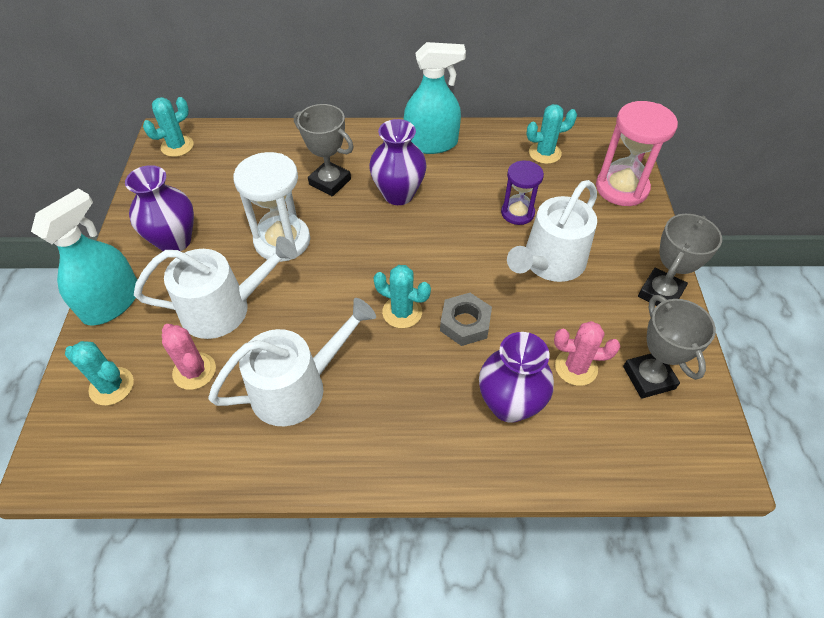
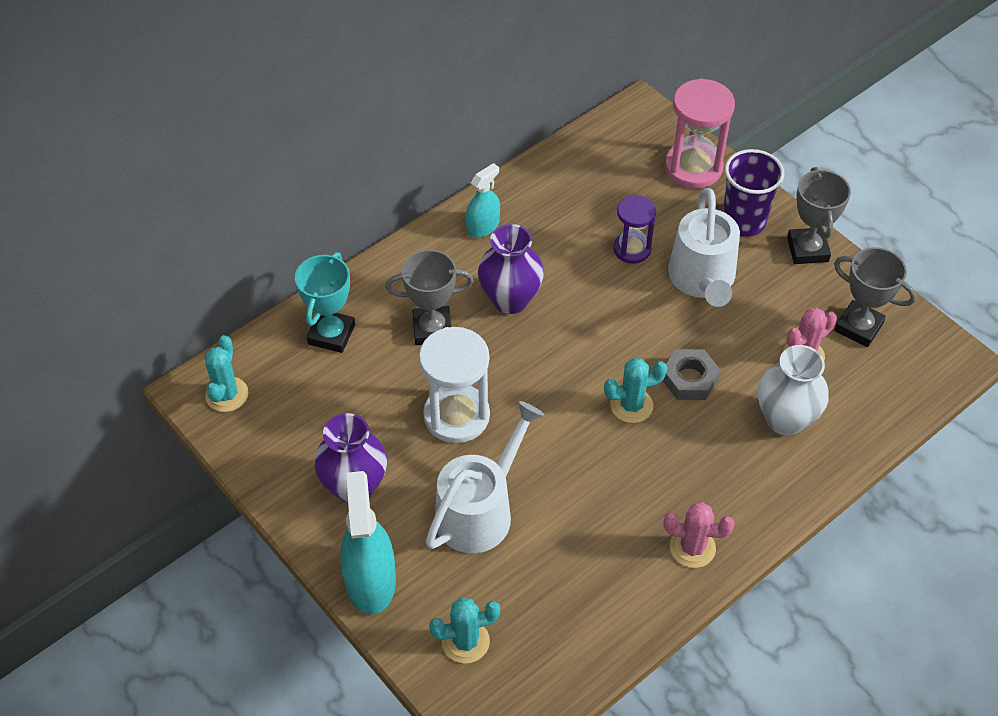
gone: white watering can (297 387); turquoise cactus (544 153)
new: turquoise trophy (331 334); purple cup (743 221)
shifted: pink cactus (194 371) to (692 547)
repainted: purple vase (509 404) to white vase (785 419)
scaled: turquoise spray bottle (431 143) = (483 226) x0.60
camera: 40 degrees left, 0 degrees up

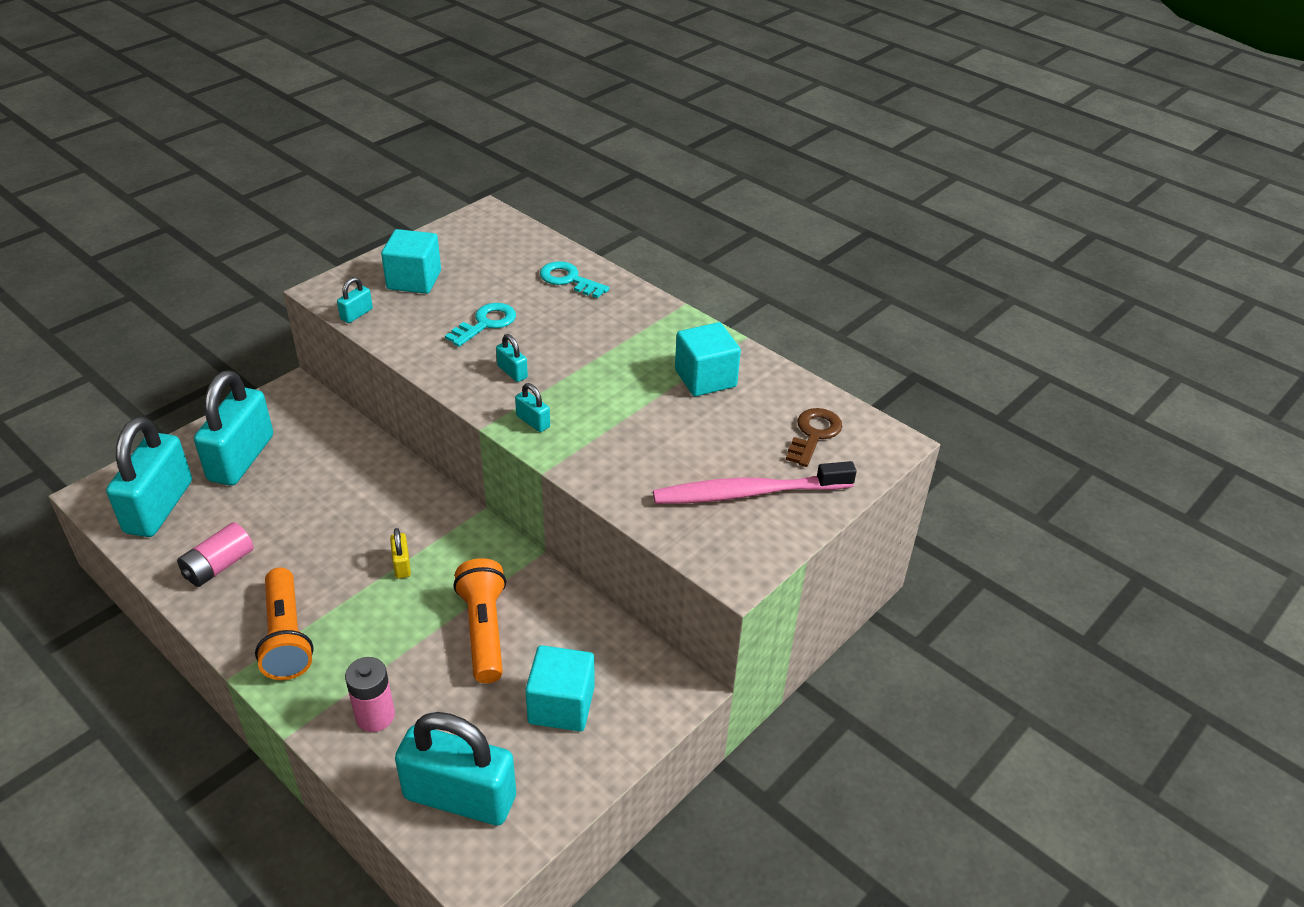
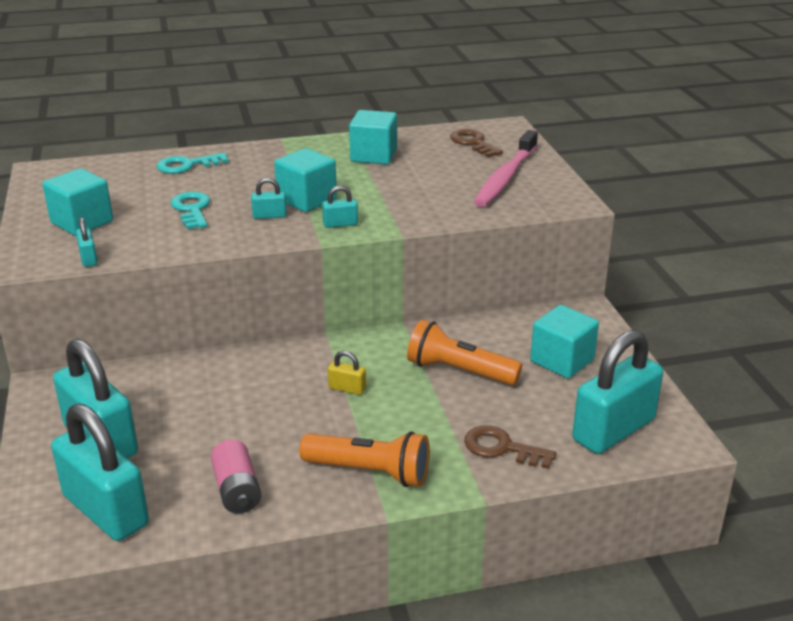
new: turquoise cube (307 200)
swapped: pink battery (375 716) to brown key (501 448)
camera: 55 degrees left, 10 degrees down

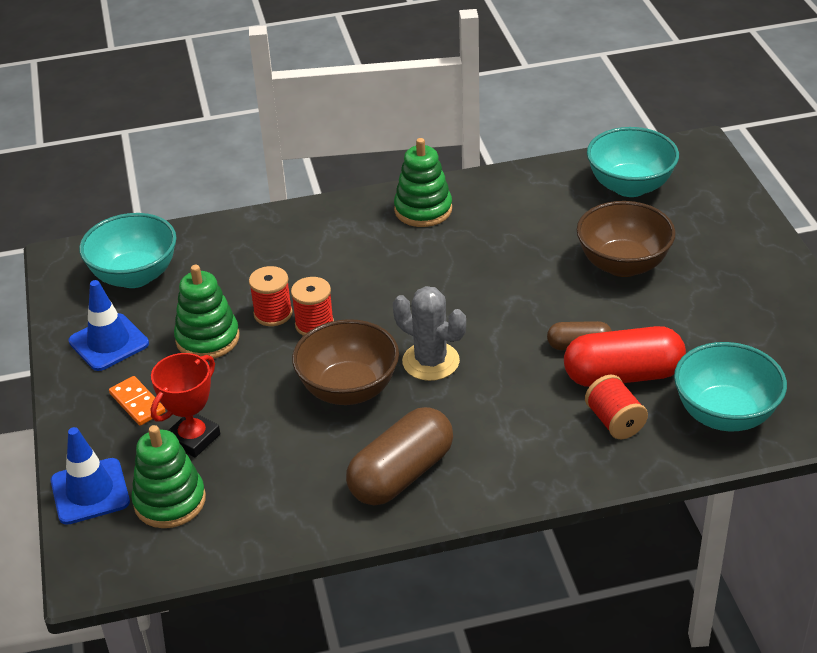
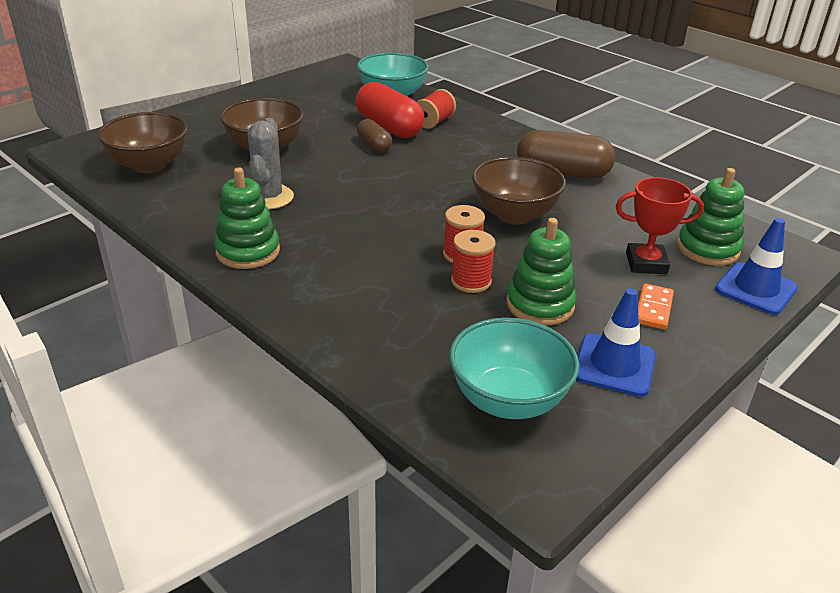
shifted: grey cactus (431 361) to (268 197)
repainted: turquoise bowl (630 186) to brown bowl (149 165)
camera: 125 degrees left, 5 degrees down

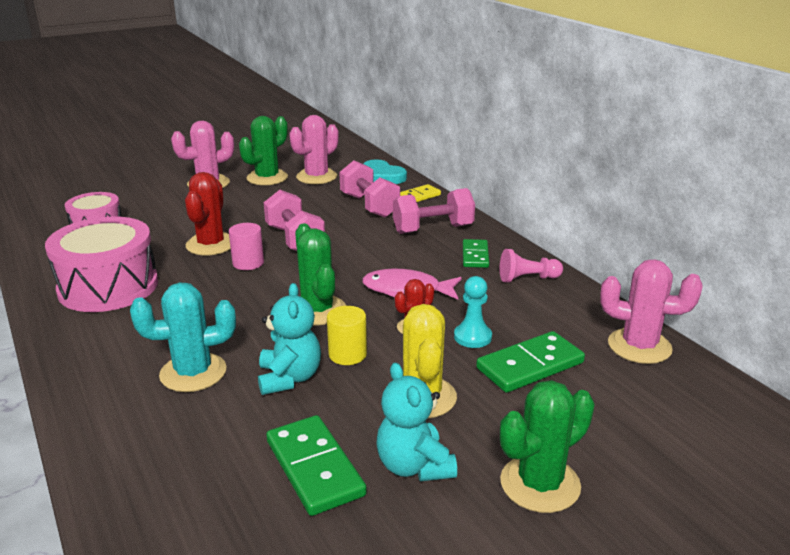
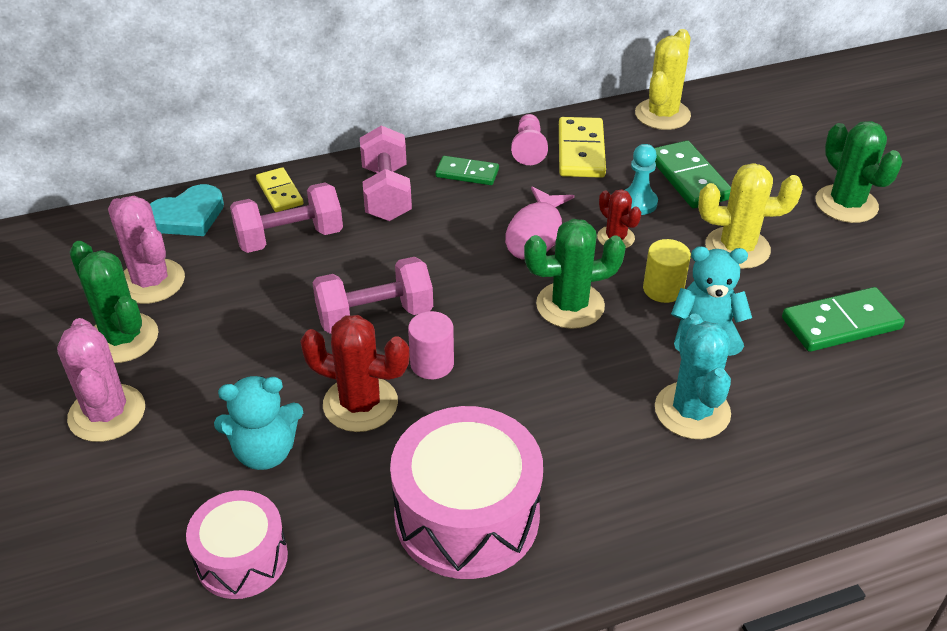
new: yellow domino (581 151)
shifted: turquoise teddy bear (414 466) to (265 452)
repainted: pink cactus (639 346) to yellow cactus (662 115)
camera: 80 degrees left, 15 degrees up

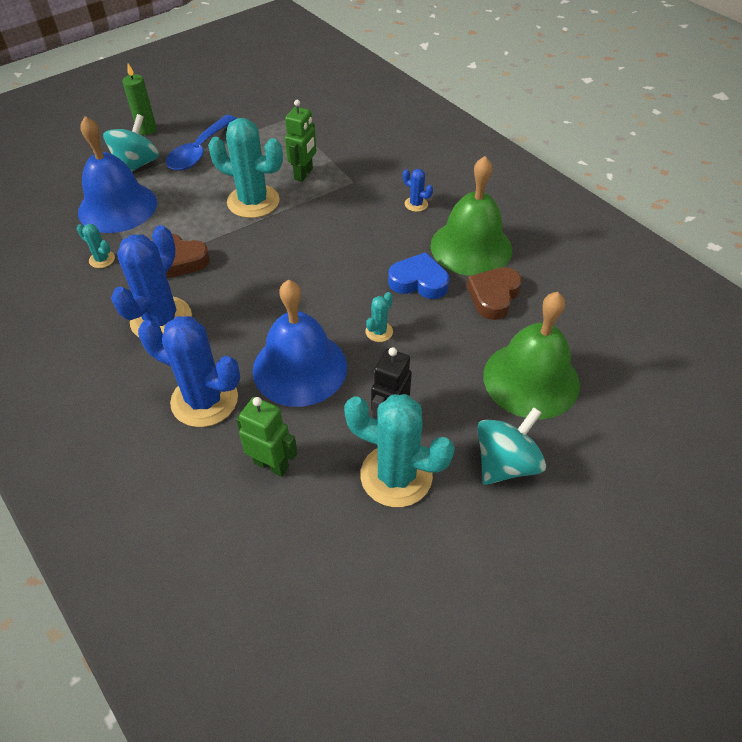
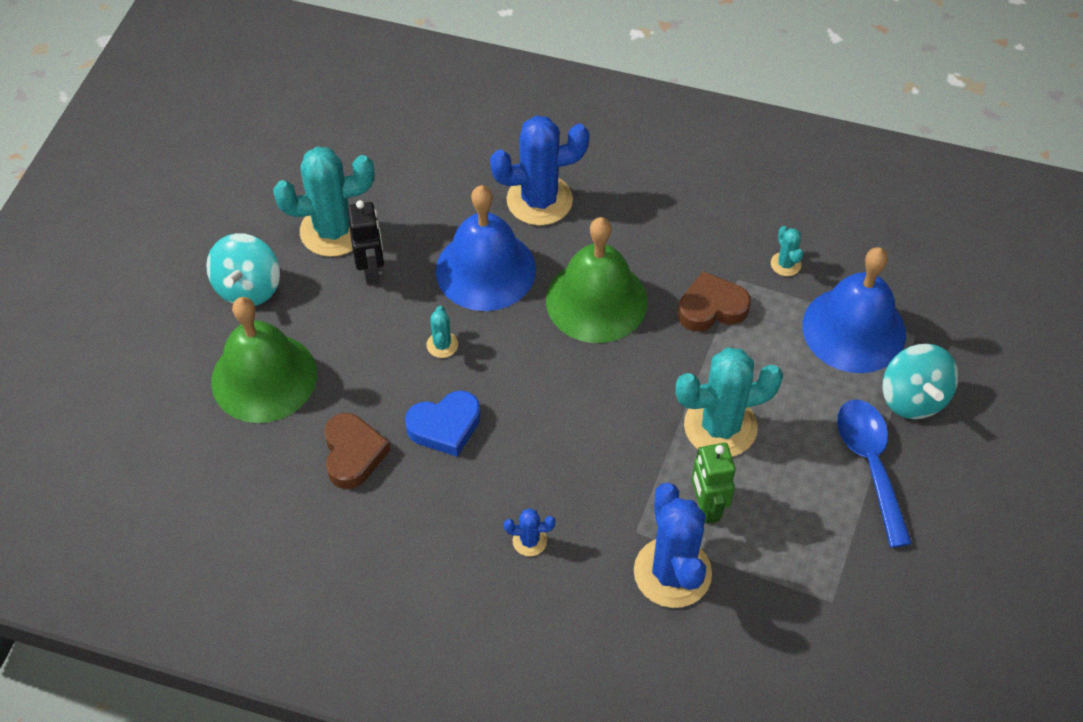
gone: green candle (147 130); green robot (271 464)
shifted: blue cactus (161 319) to (672 572); green bell (471 247) to (596 300)
rotated: turquoise cactus (102 259) = (785 264) 75 degrees clockwise
camera: 145 degrees right, 5 degrees up

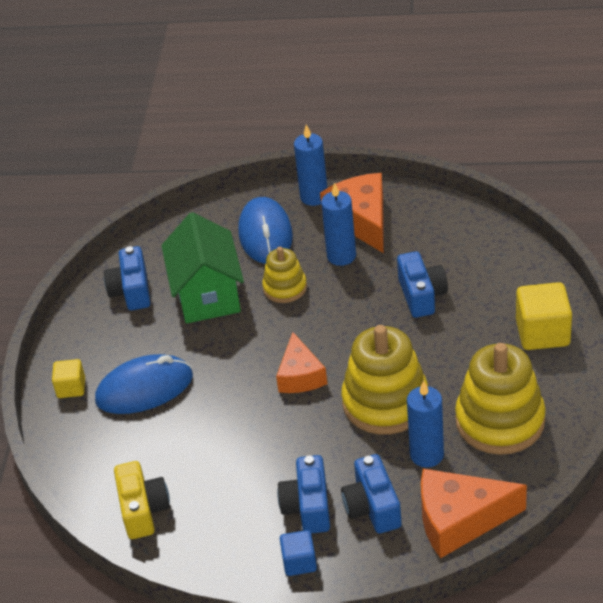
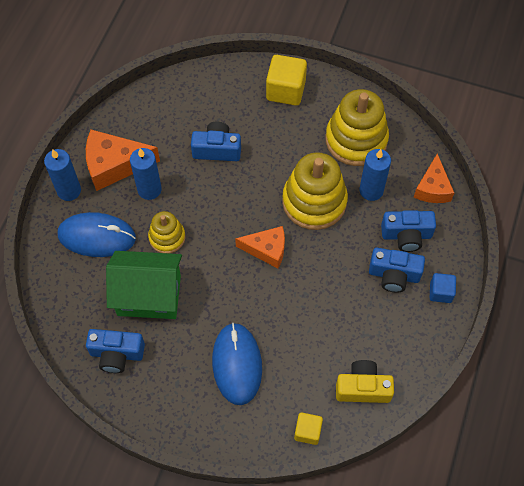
shifted: yellow cube (71 388) to (307 431)
scaled: orange cheese (460 520) = (432 188) x0.66
camera: 80 degrees left, 20 degrees up

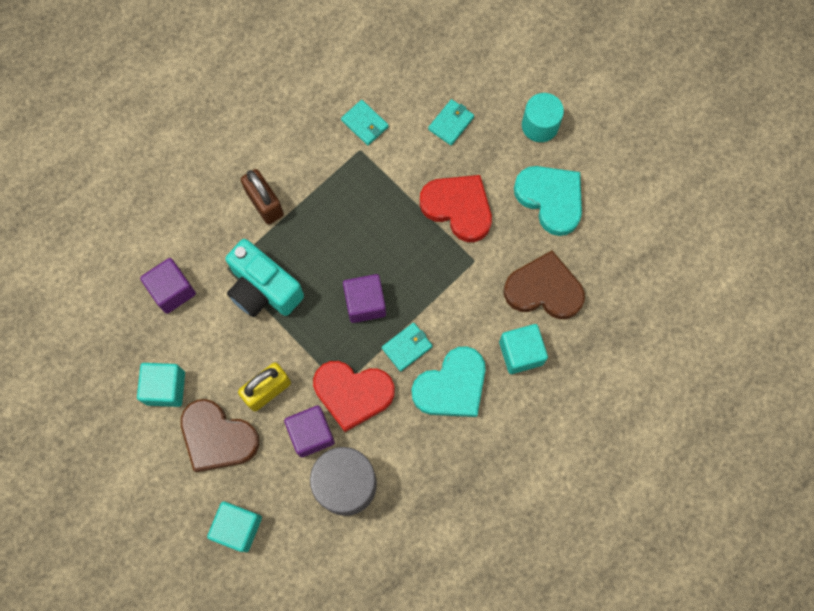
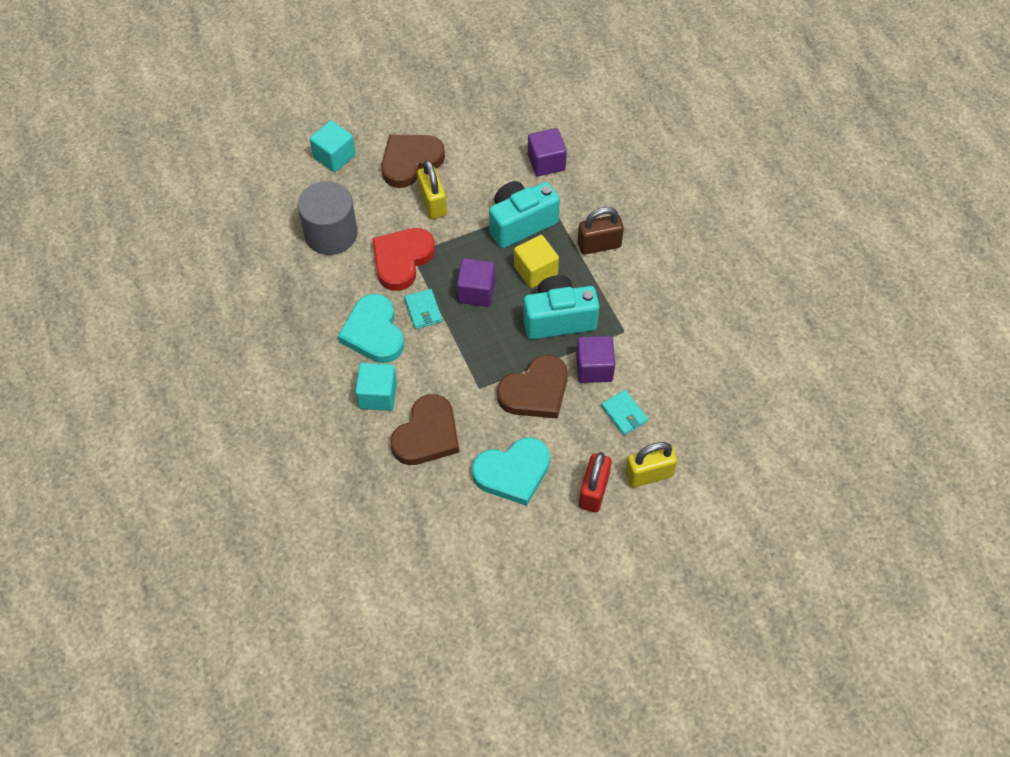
gone: turquoise cube (165 388); turquoise wallet (365 123)
new: yellow cube (535 271); turquoise camera (558 319); yellow padlock (649 474)
shifted: purple cube (311 434) to (594 368)
swapped: turquoise cylinder (540 125) to red padlock (593 491)
repainted: red heart (458 208) to brown heart (535 391)
camera: 110 degrees right, 15 degrees down

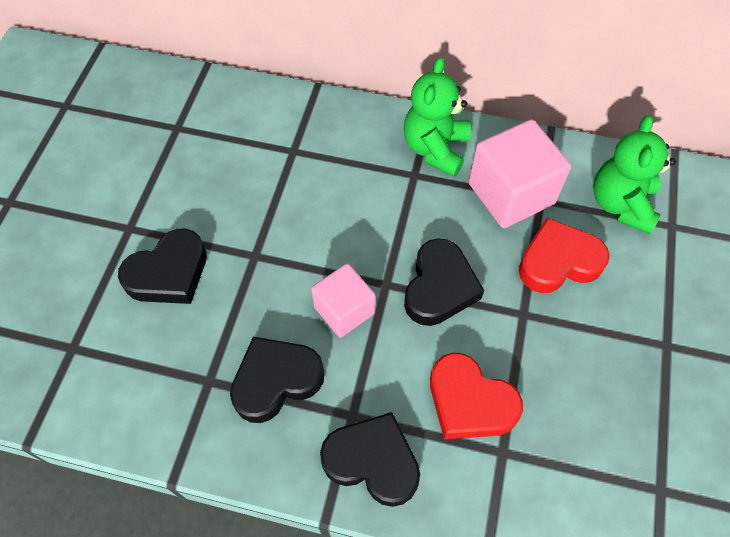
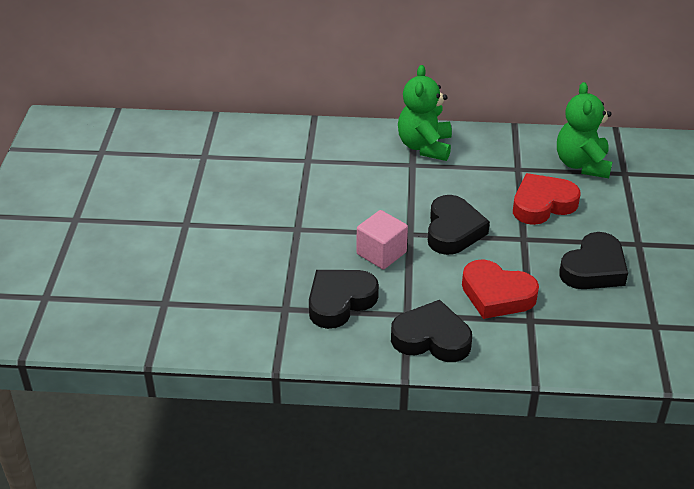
gone: pink cube (511 193)
shifted: black heart (169 273) to (594 268)
camera: 10 degrees left, 20 degrees down

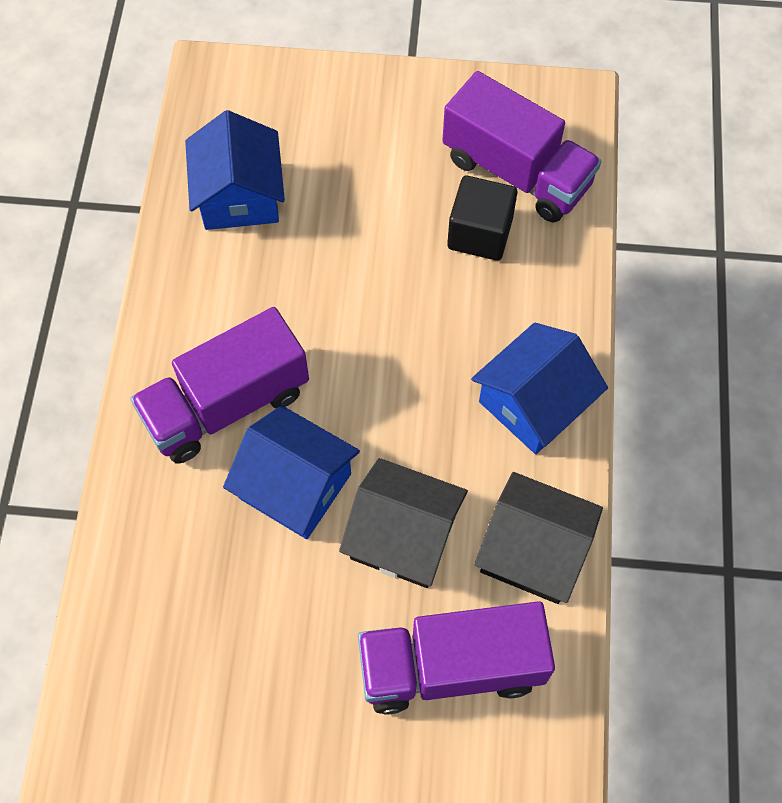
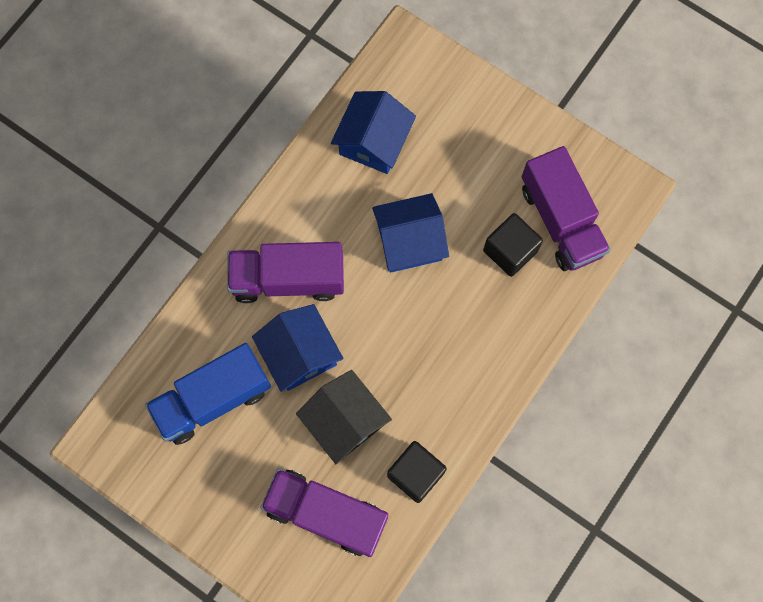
new: blue truck (213 399)
shifted: blue house (534 403) to (409 241)
swapped: black house (533 551) to black cube (415 474)
camera: 30 degrees right, 10 degrees up

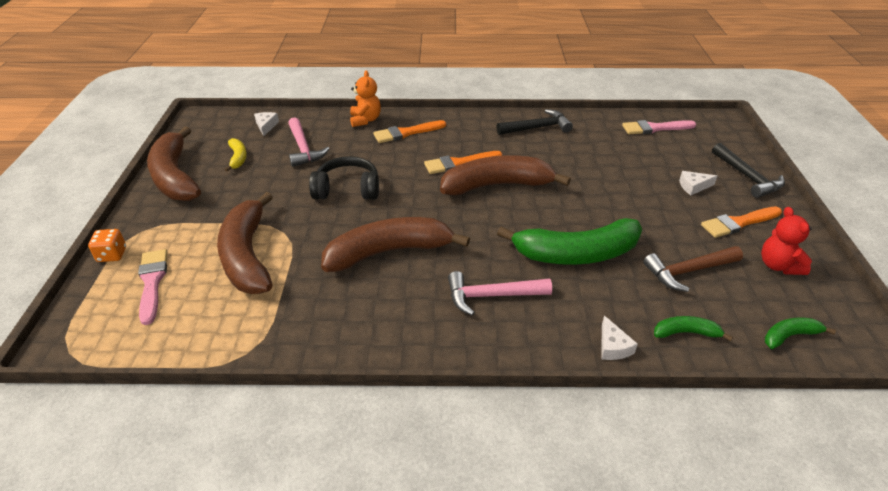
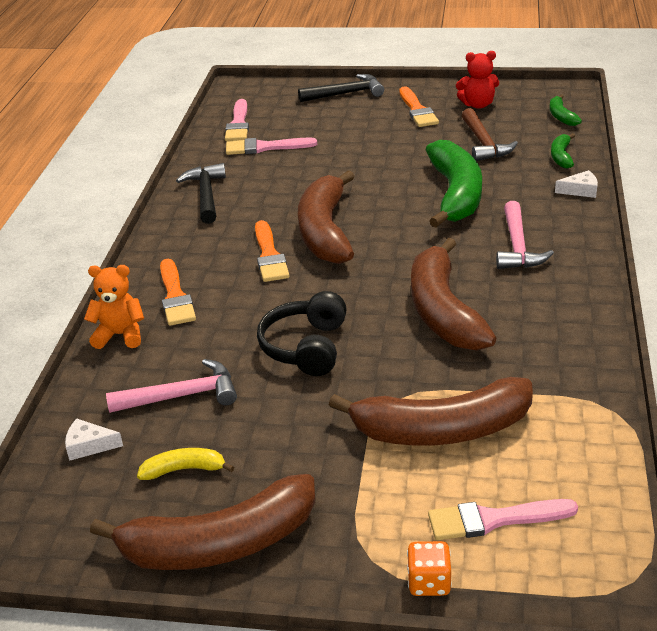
gone: white cheese (693 186)
new: pink brush (265 147)
camera: 80 degrees left, 5 degrees down

